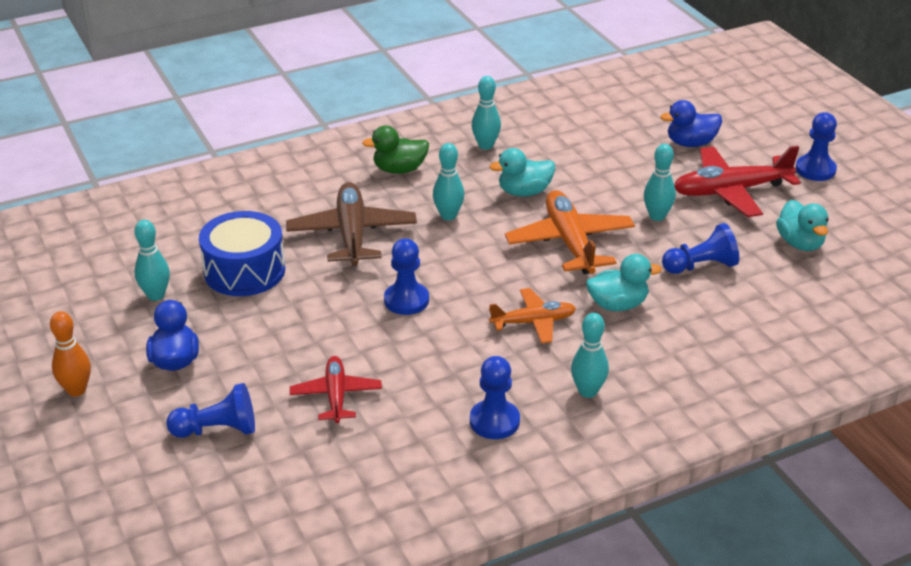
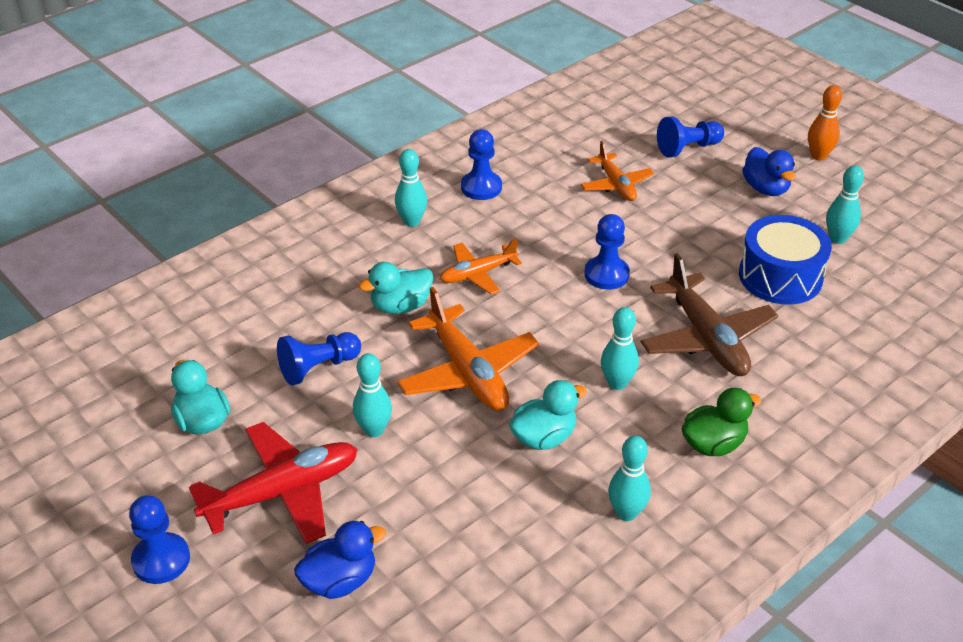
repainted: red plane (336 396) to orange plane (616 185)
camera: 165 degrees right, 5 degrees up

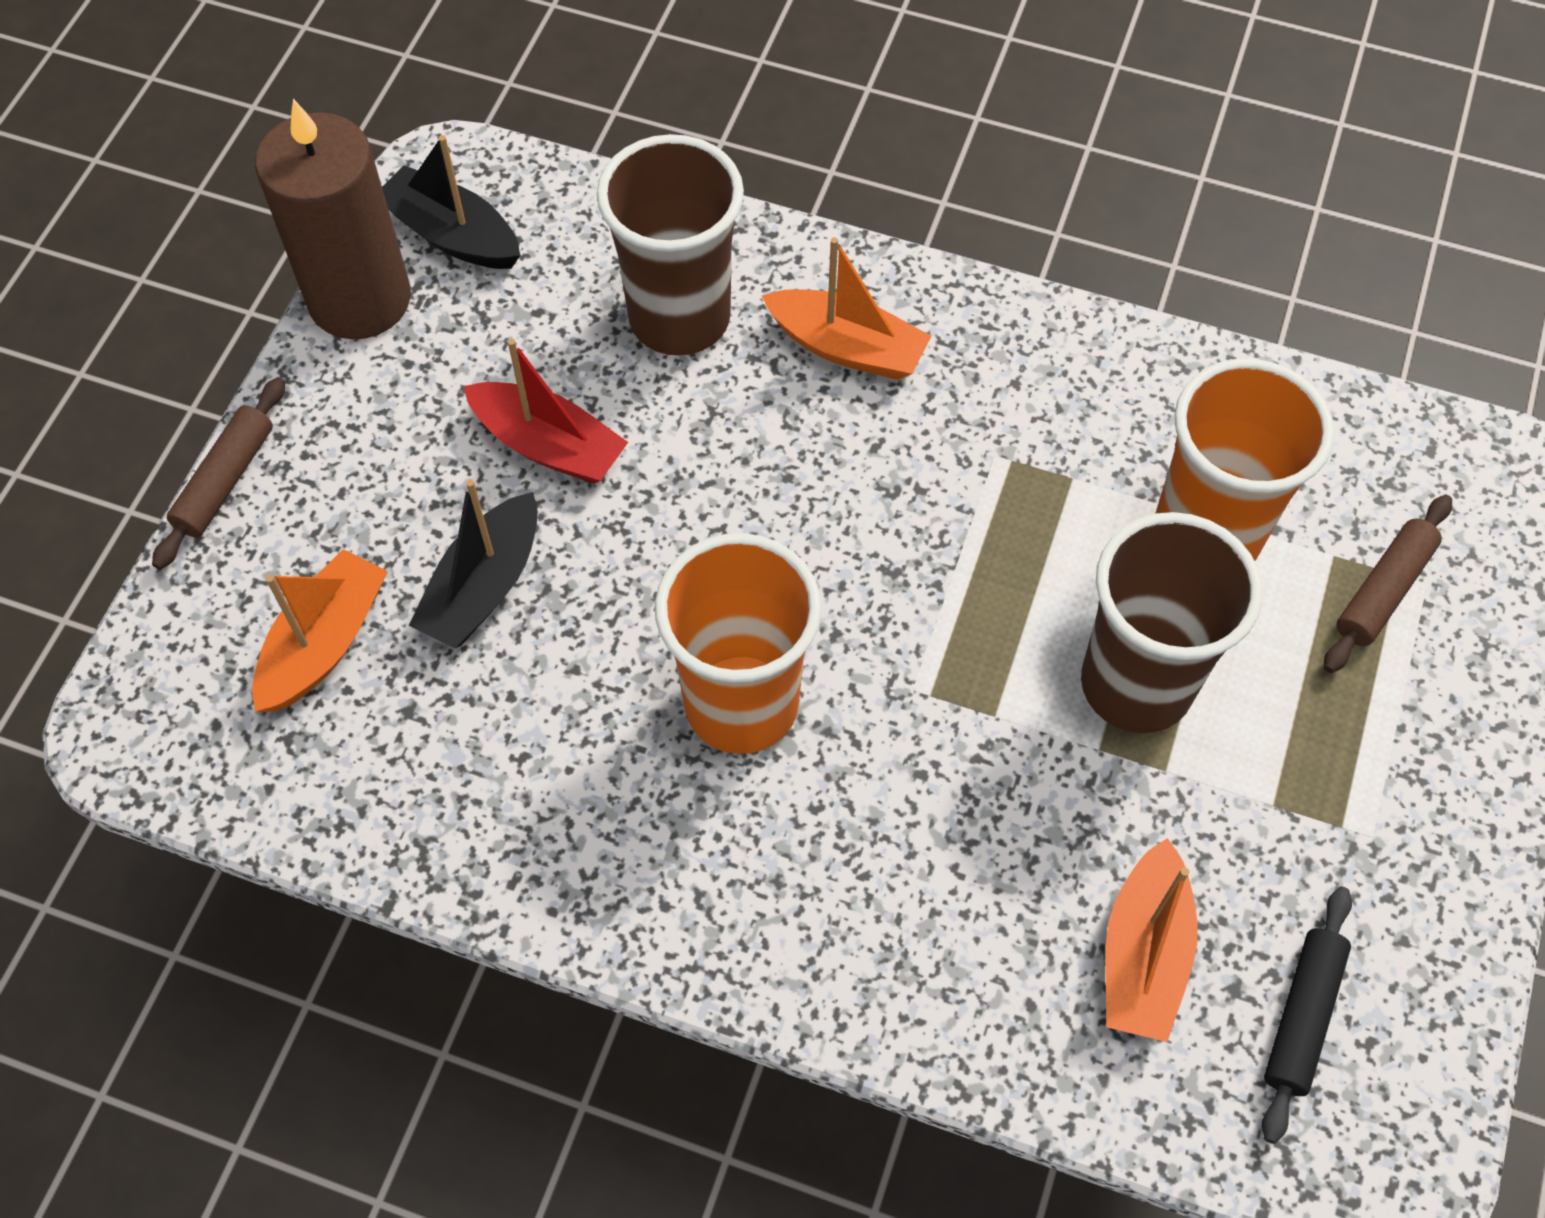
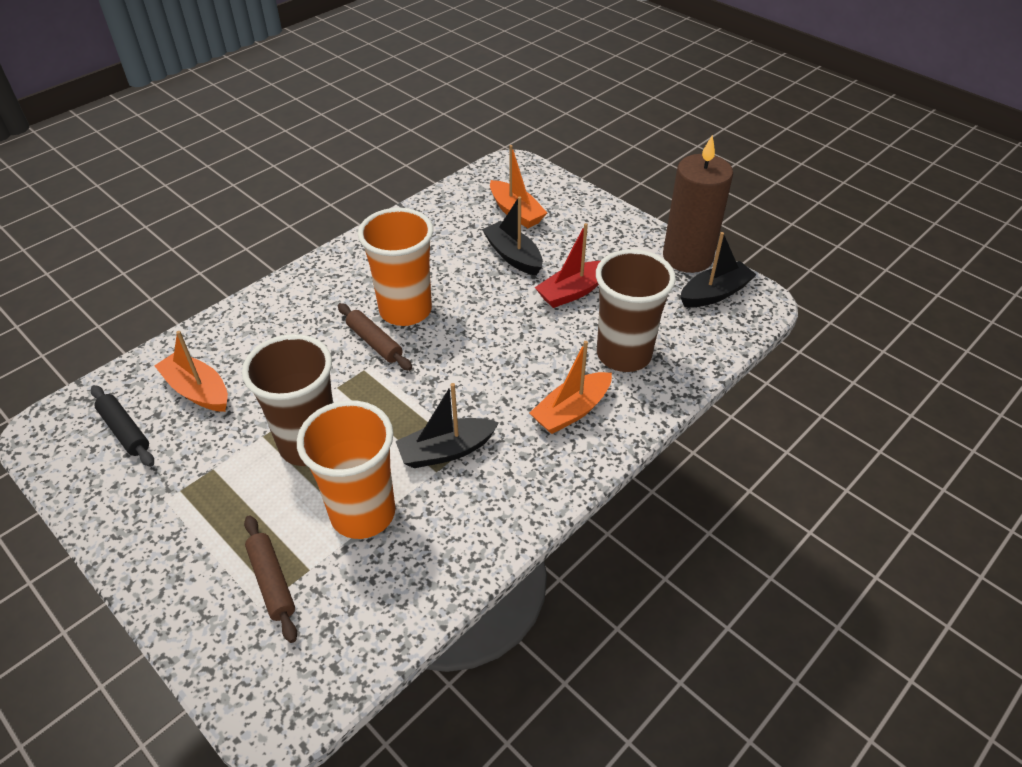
new: black boat (446 451)
shifted: brown rolling pin (225 480) to (375 342)
camera: 115 degrees right, 15 degrees down

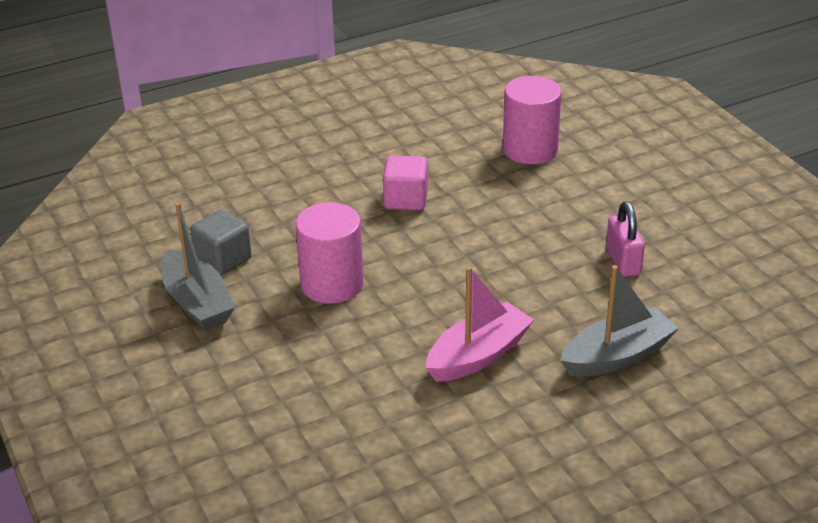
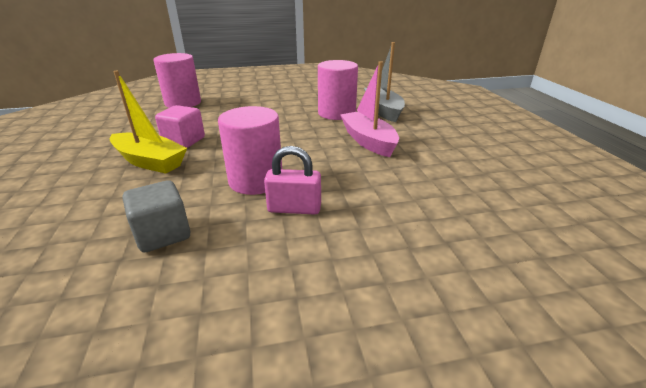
gone: grey boat (197 303)
new: yellow boat (150 161); pink cylinder (336 113)
shifted: pink padlock (623 261) to (294 208)
camera: 75 degrees left, 5 degrees down

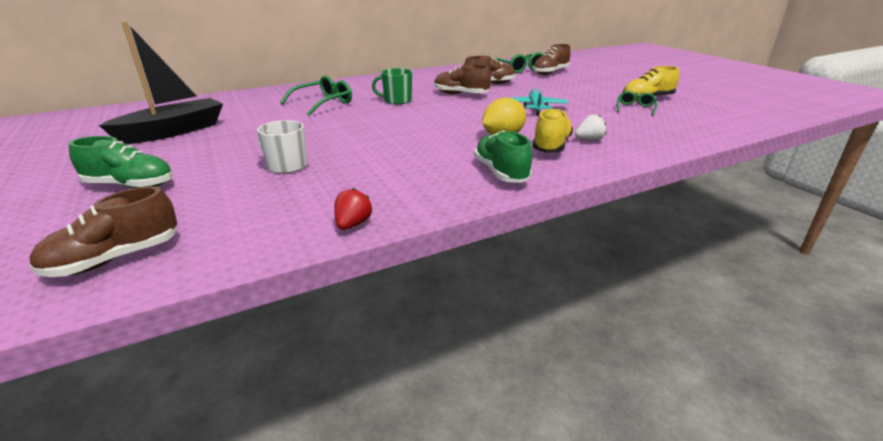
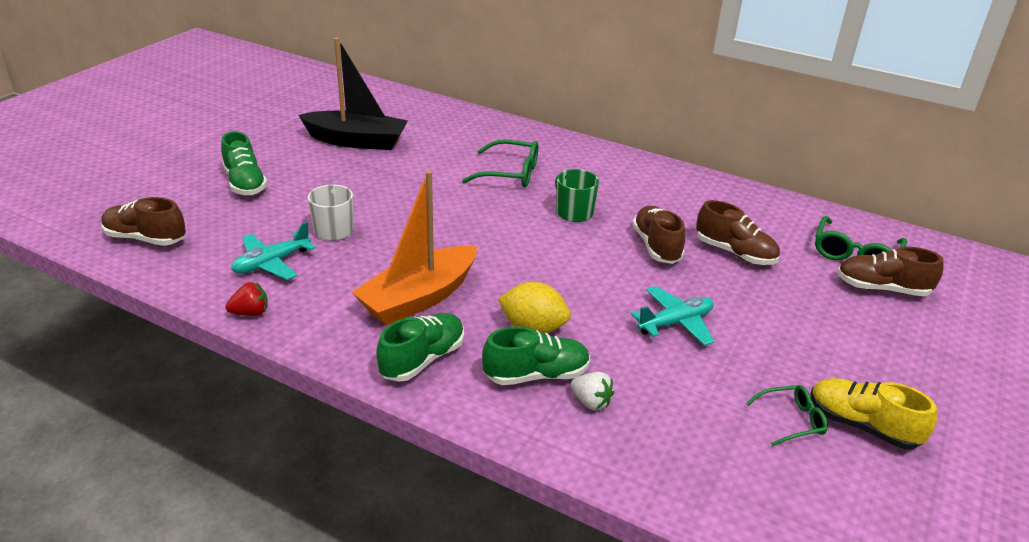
new: turquoise plane (271 263); orange boat (419 298)
repainted: yellow shoe (551 146) to green shoe (536 375)
camera: 55 degrees right, 5 degrees up

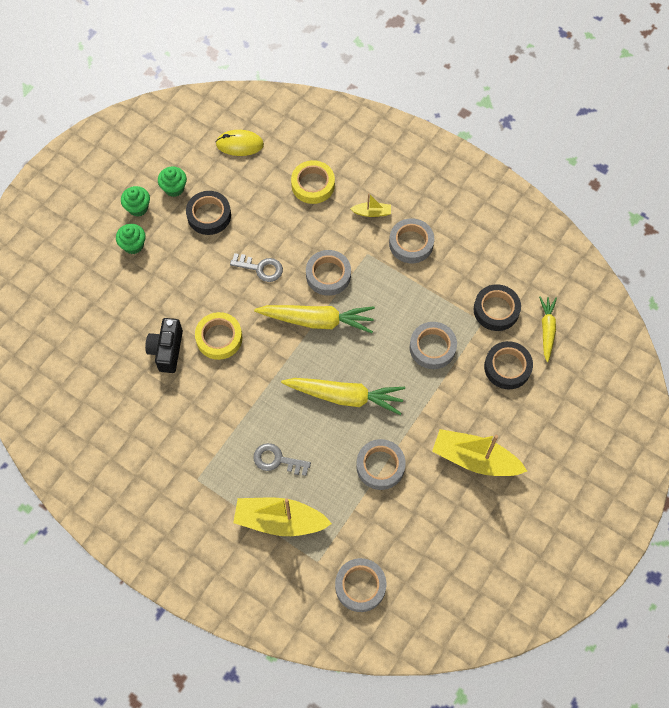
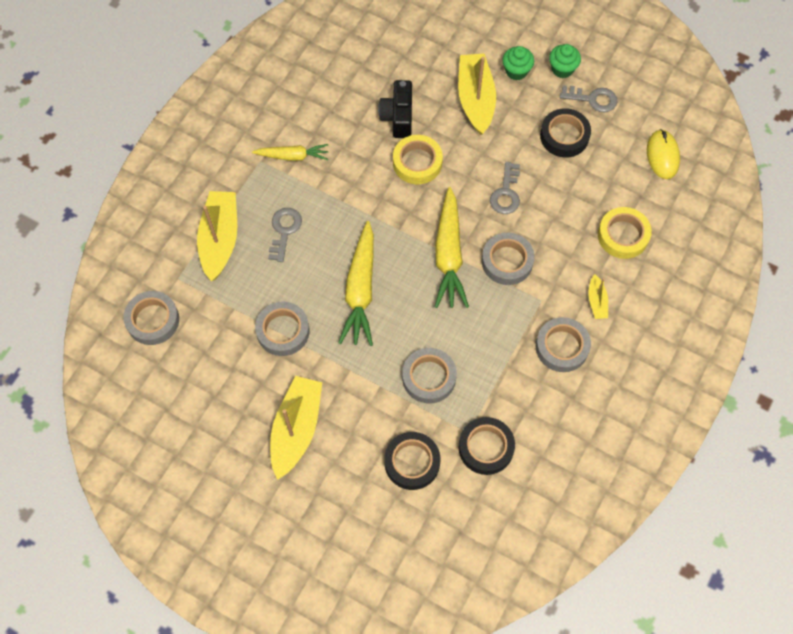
new: yellow boat (475 99)
shifted: yellow carrot (547 330) to (293 156)
swapped: green cupcake (174 188) to grey key (593 99)
rotated: black camera (167 350) = (398 117) 90 degrees counterclockwise
camera: 85 degrees right, 0 degrees up

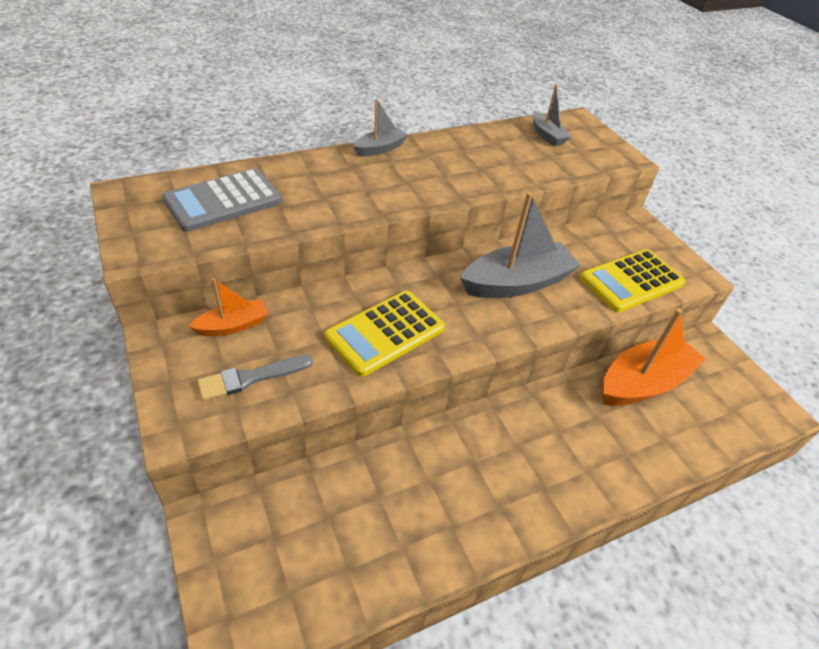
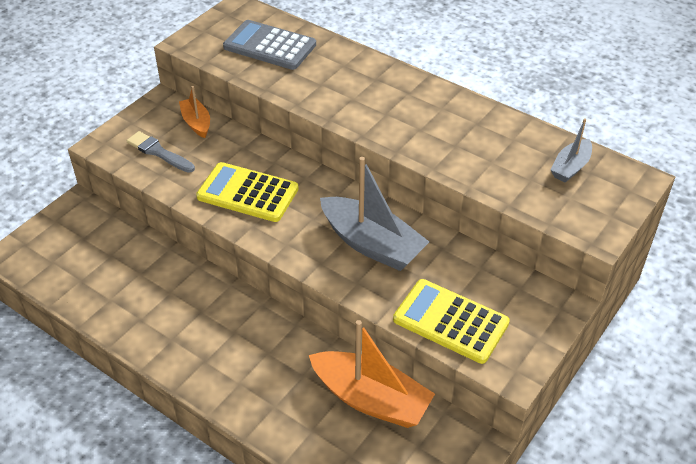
gone: grey boat (380 149)
rotated: orange boat (233 325) = (196 123) 150 degrees counterclockwise
camera: 65 degrees right, 0 degrees up

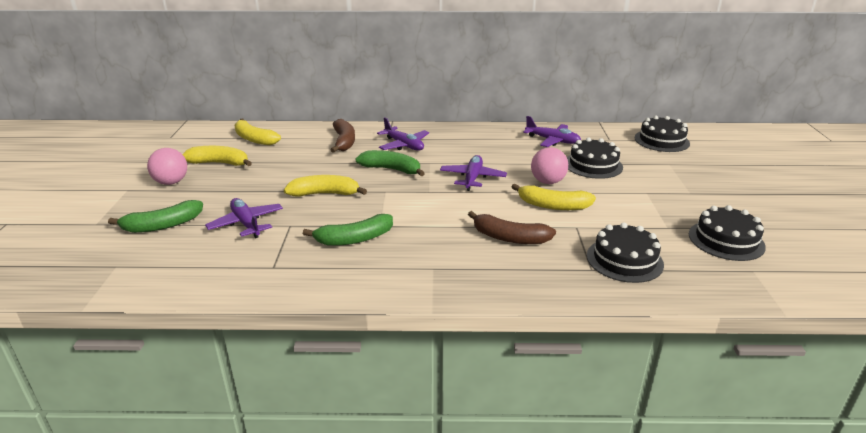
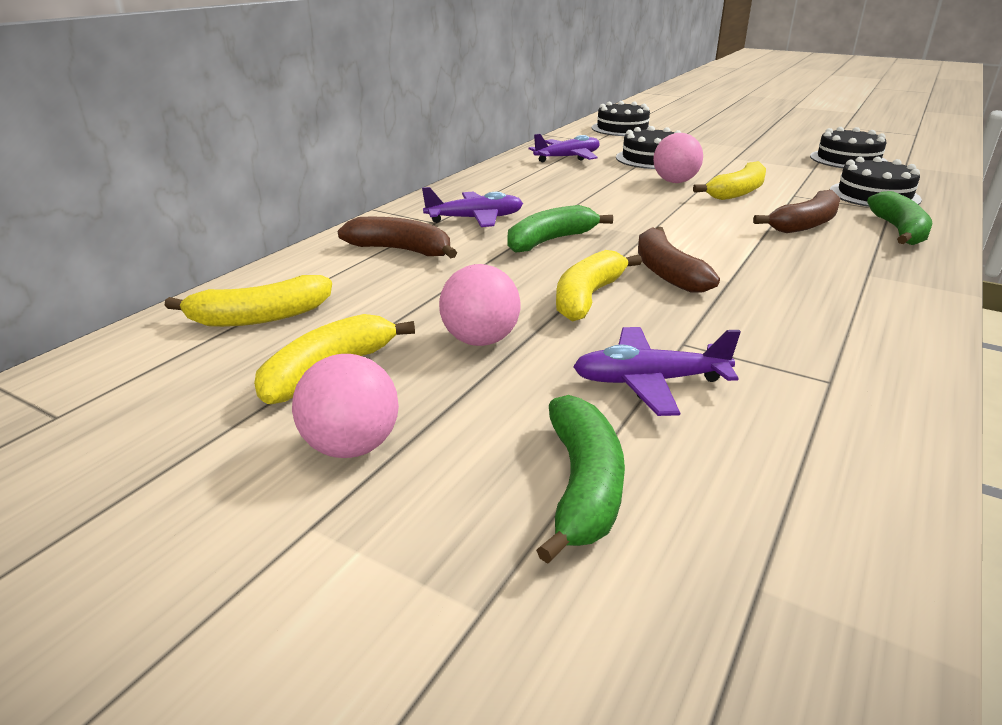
gone: purple plane (472 178)
new: pink ball (480 340); brown banana (666 272)
shifted: green banana (354 239) to (899 231)
camera: 60 degrees left, 0 degrees up

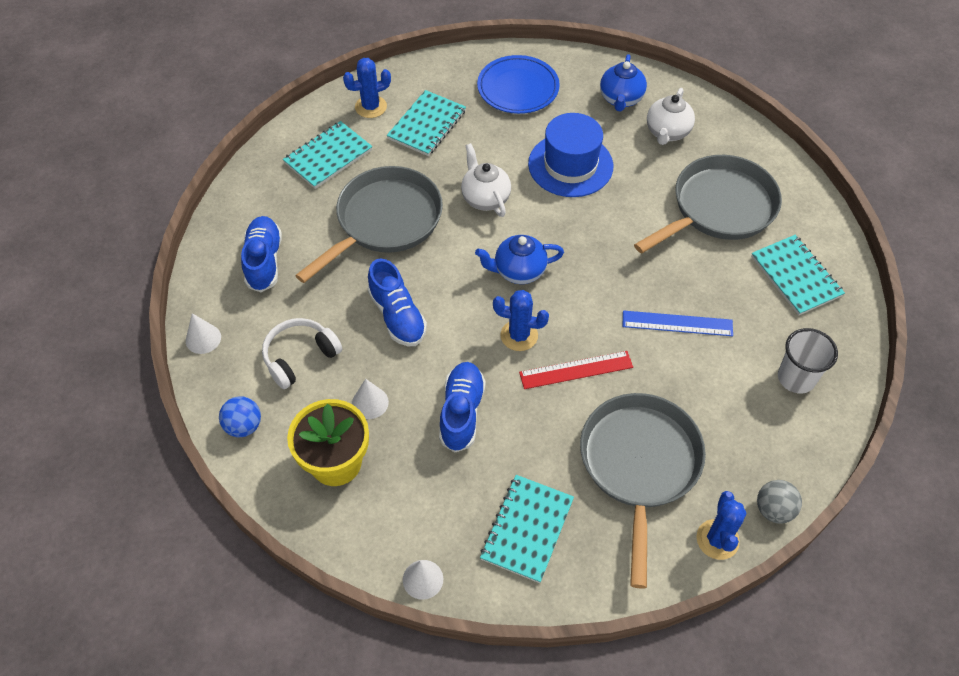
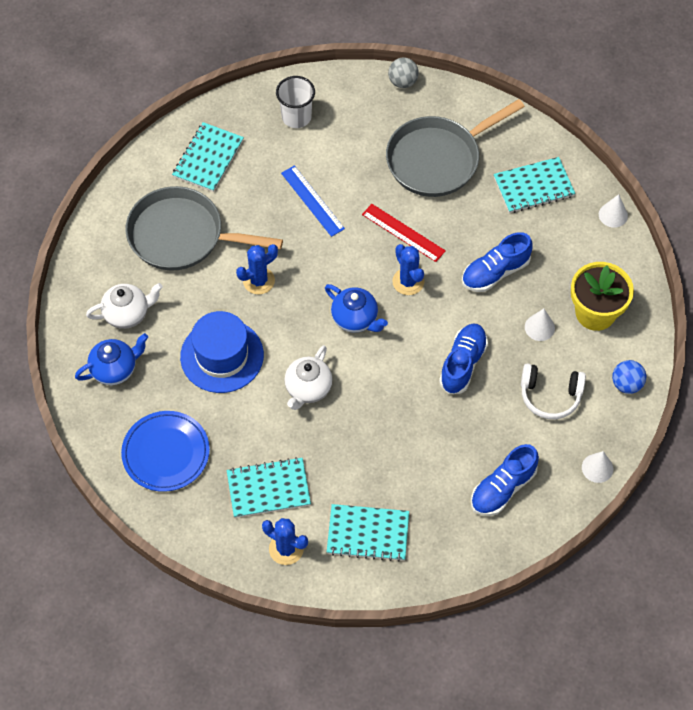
gone: grey pan (384 222)
shifted: blue cactus (717 539) to (259 281)
camera: 130 degrees left, 5 degrees up

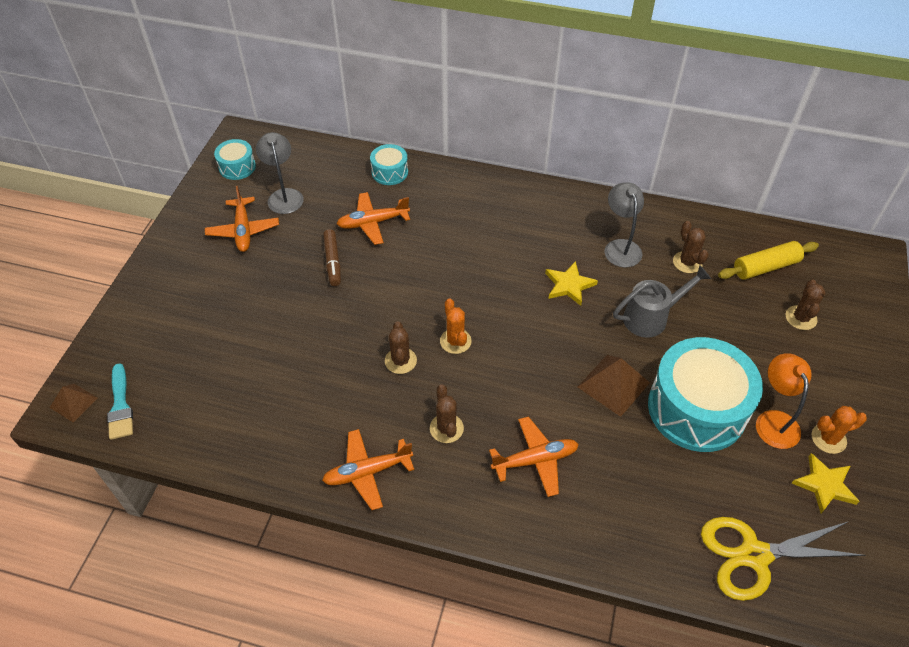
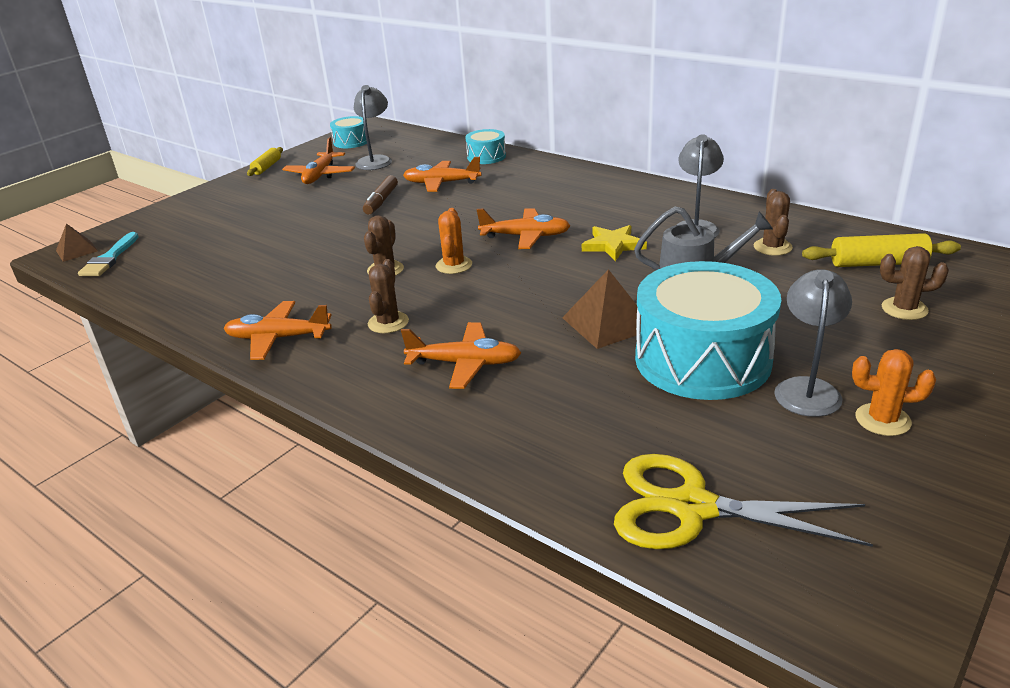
gone: yellow star (824 485)
new: yellow rolling pin (266 167); orange plane (526 236)
repainted: orange lamp (774 420) to grey lamp (807 388)
rotated: brown cactus (801 318) = (904 309) 60 degrees clockwise
camera: 25 degrees right, 20 degrees down

